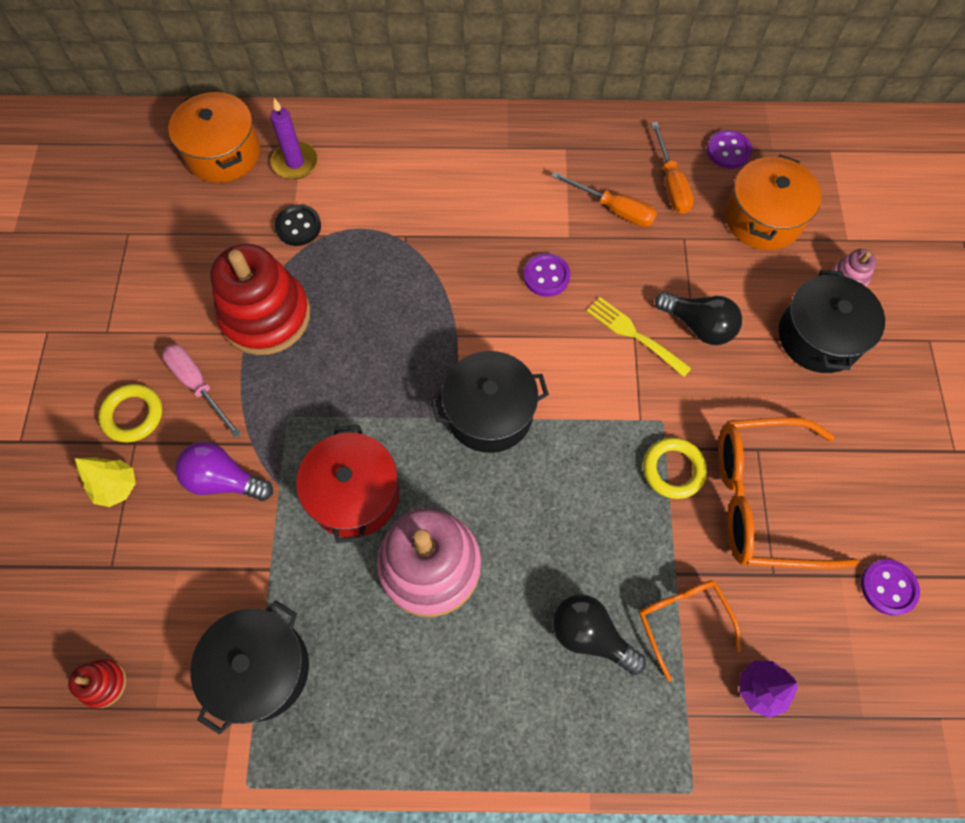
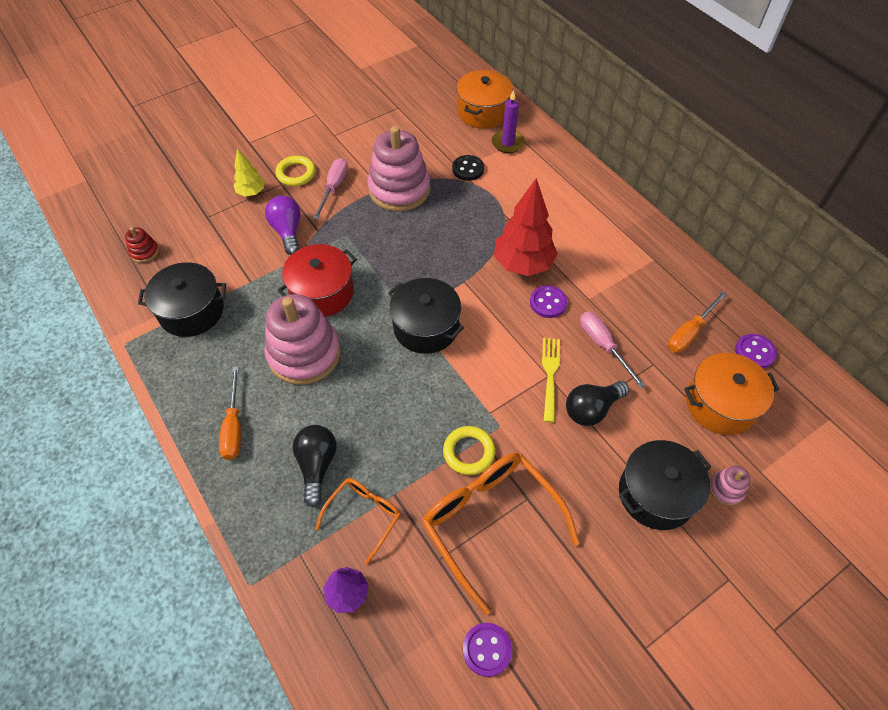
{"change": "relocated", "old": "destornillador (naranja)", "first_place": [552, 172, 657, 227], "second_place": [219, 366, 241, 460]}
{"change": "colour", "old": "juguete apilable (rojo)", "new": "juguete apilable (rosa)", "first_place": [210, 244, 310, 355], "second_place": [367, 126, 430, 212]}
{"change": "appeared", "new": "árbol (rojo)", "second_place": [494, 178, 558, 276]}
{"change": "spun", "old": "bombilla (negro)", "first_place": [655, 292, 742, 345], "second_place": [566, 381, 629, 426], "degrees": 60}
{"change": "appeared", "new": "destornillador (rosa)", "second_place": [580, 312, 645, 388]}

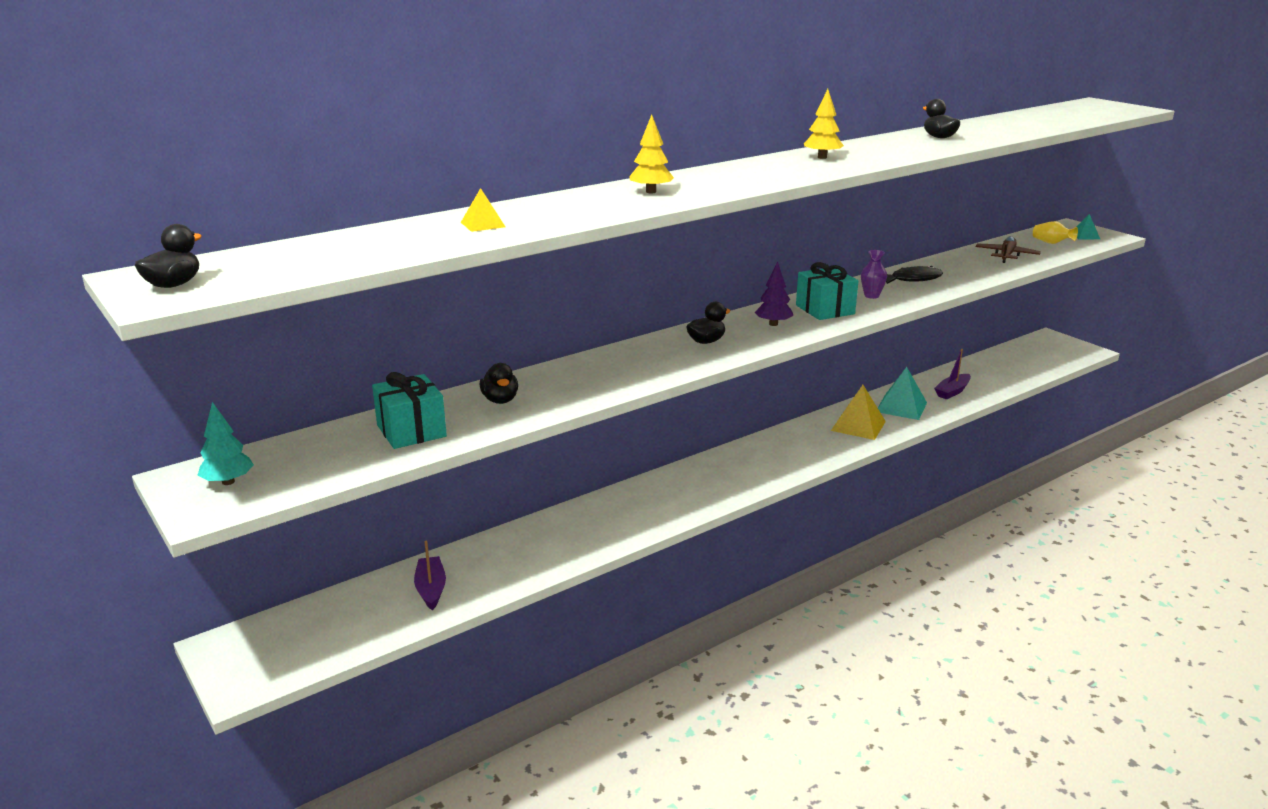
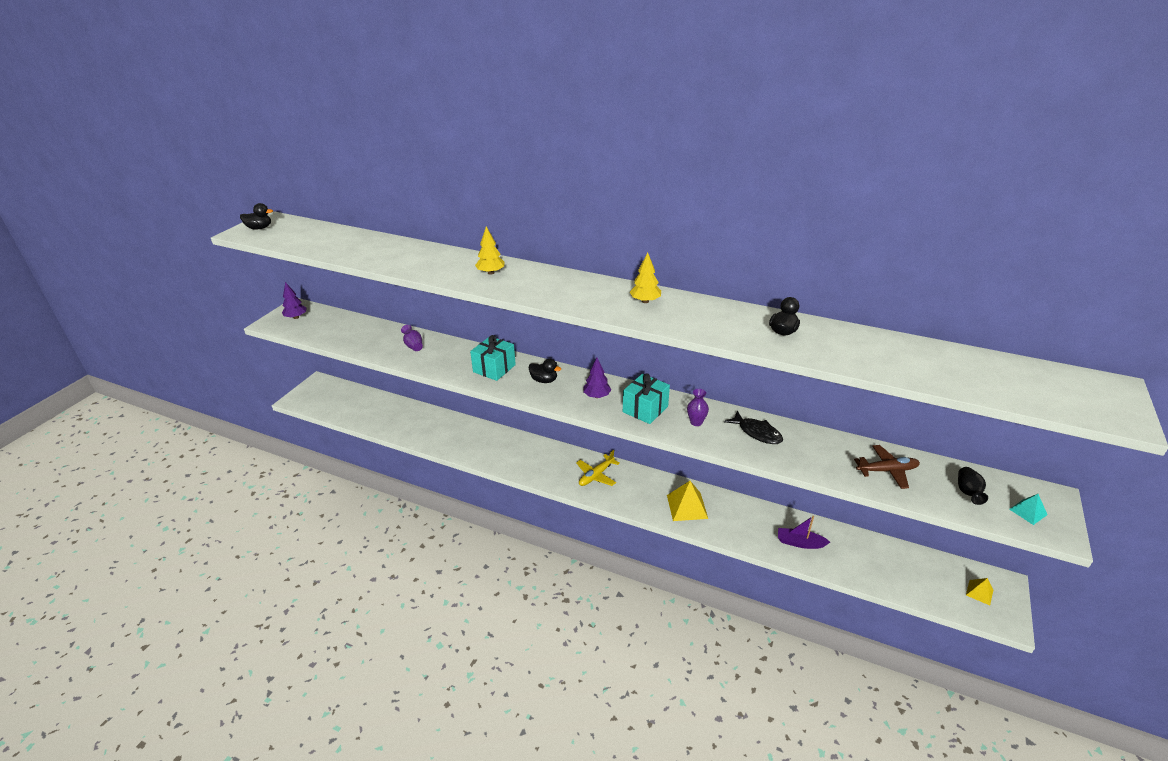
{"change": "colour", "old": "árbol (turquesa)", "new": "árbol (morado)", "first_place": [198, 402, 254, 485], "second_place": [282, 282, 306, 319]}
{"change": "exchanged", "old": "pato (negro)", "new": "florero (morado)", "first_place": [479, 363, 518, 404], "second_place": [401, 325, 423, 351]}
{"change": "relocated", "old": "regalo (turquesa)", "first_place": [372, 372, 447, 449], "second_place": [470, 335, 516, 381]}
{"change": "appeared", "new": "avión (amarillo)", "second_place": [576, 450, 620, 486]}
{"change": "colour", "old": "florero (amarillo)", "new": "florero (negro)", "first_place": [1033, 221, 1078, 244], "second_place": [958, 467, 988, 505]}
{"change": "relocated", "old": "pirámide (amarillo)", "first_place": [461, 188, 505, 232], "second_place": [966, 578, 993, 605]}
{"change": "missing", "old": "barco (morado)", "first_place": [414, 541, 446, 610]}
{"change": "missing", "old": "pirámide (turquesa)", "first_place": [878, 367, 927, 420]}

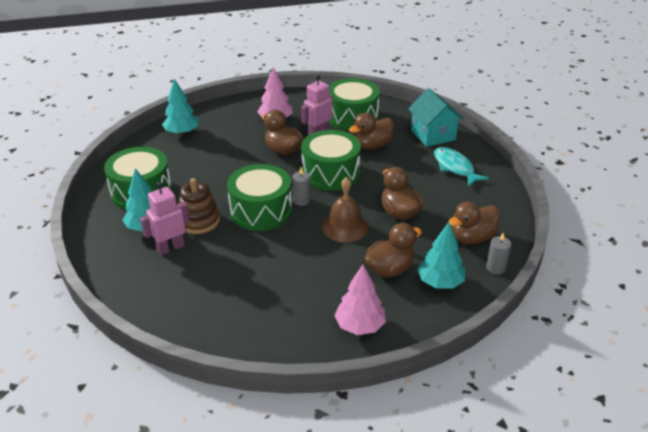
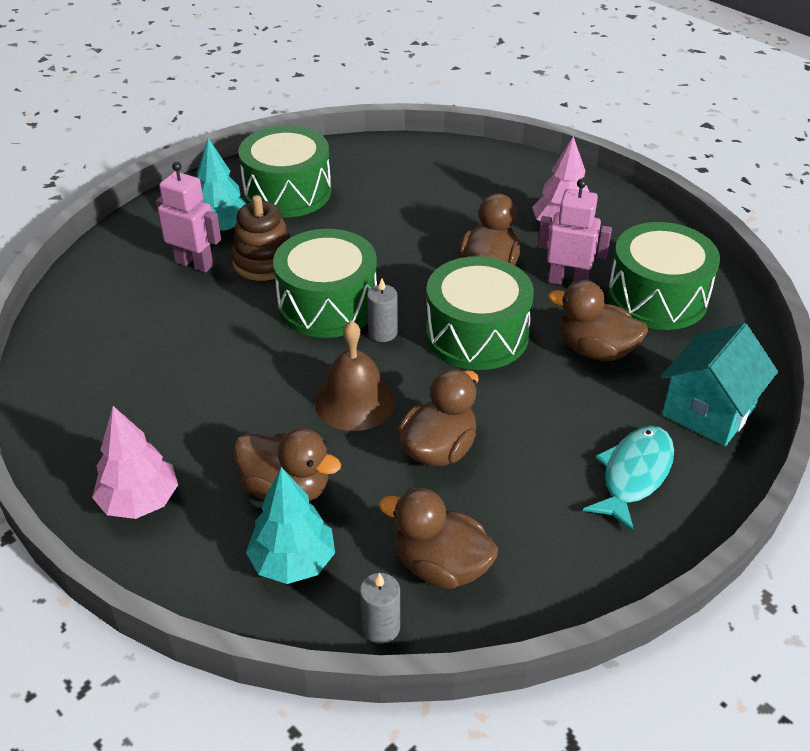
{"change": "missing", "old": "árbol (turquesa)", "first_place": [162, 79, 199, 135]}

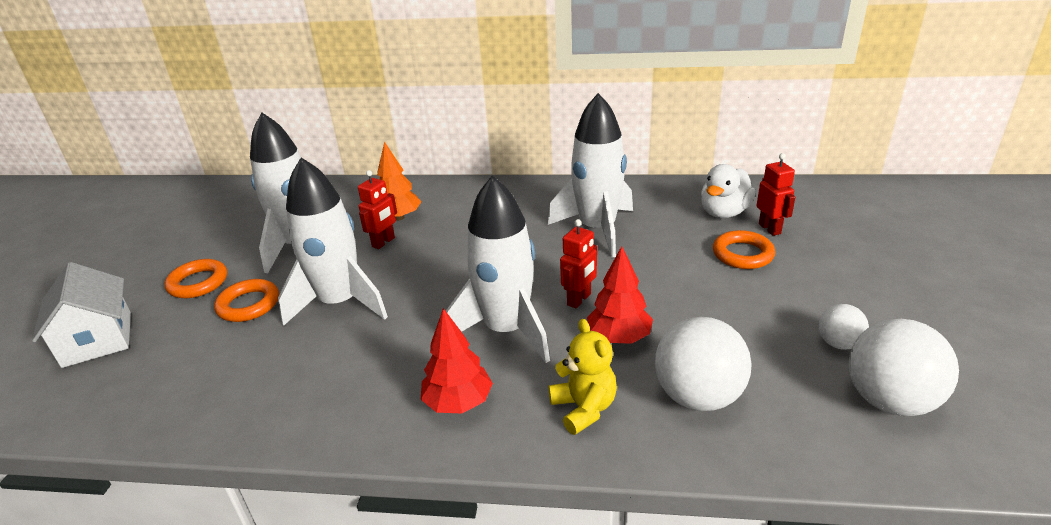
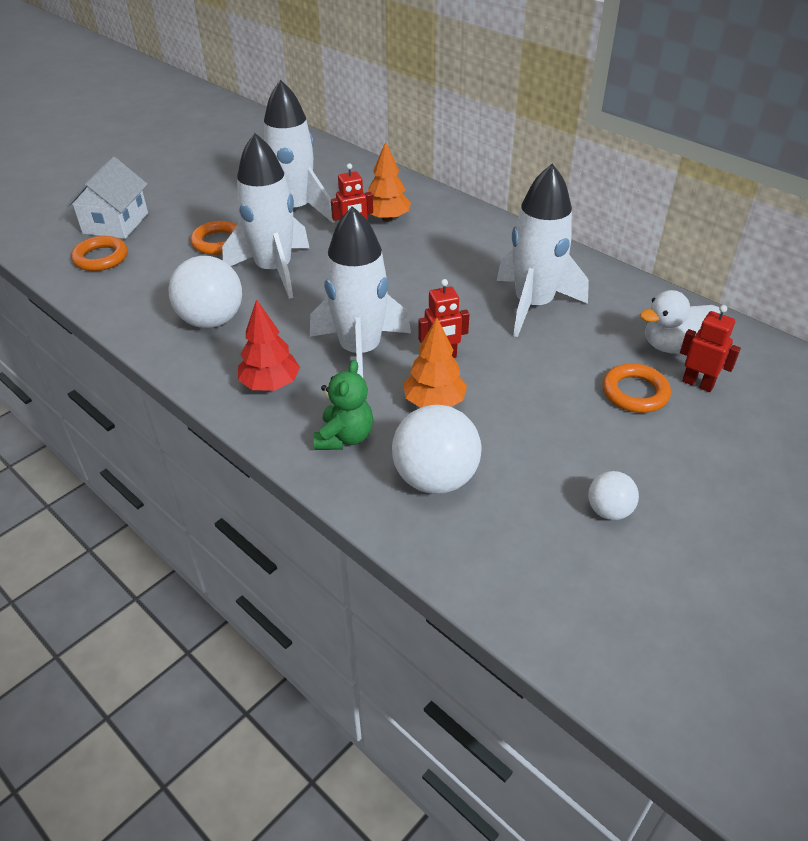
{"change": "relocated", "old": "anillo (naranja)", "first_place": [165, 259, 227, 298], "second_place": [71, 236, 128, 271]}
{"change": "relocated", "old": "pelota (blanco)", "first_place": [849, 319, 959, 416], "second_place": [168, 256, 242, 328]}
{"change": "colour", "old": "osito (amarillo)", "new": "osito (verde)", "first_place": [549, 319, 617, 435], "second_place": [314, 360, 373, 450]}
{"change": "colour", "old": "árbol (rojo)", "new": "árbol (naranja)", "first_place": [587, 246, 653, 344], "second_place": [403, 317, 467, 408]}
{"change": "spun", "old": "robot (rojo)", "first_place": [756, 153, 795, 236], "second_place": [680, 305, 741, 392], "degrees": -75}

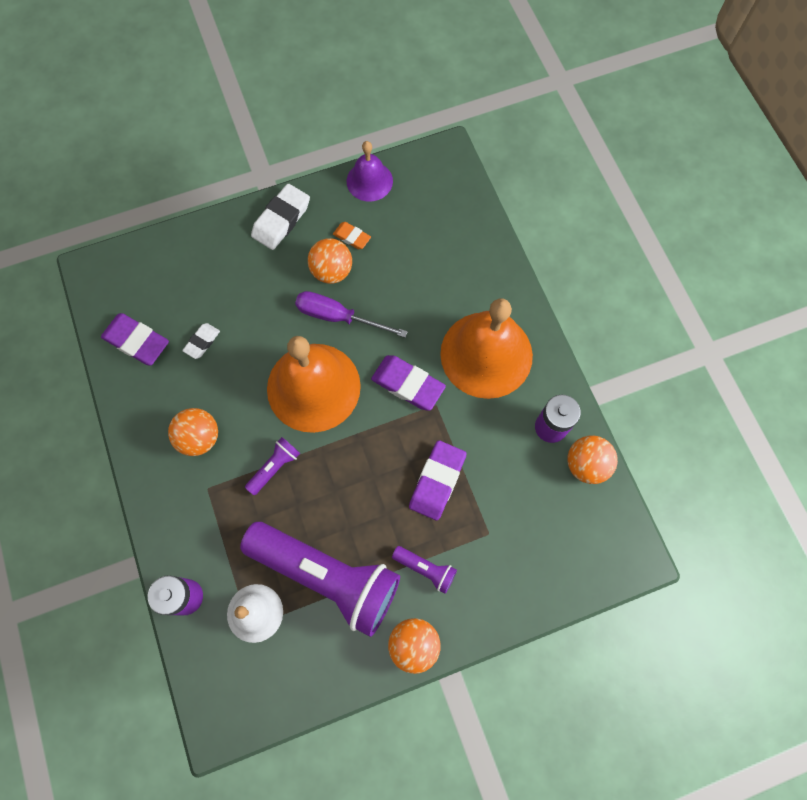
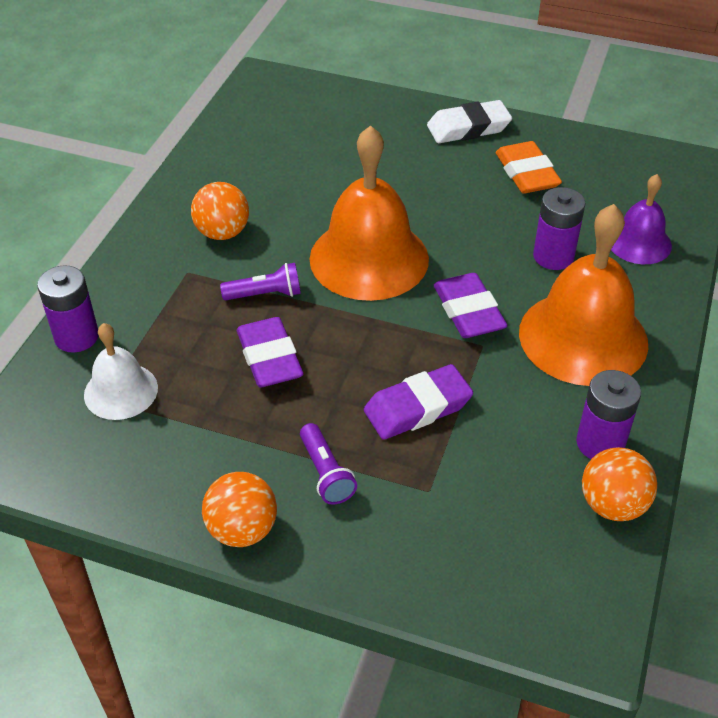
{"change": "relocated", "old": "goma de borrar (morado)", "first_place": [101, 313, 169, 366], "second_place": [237, 317, 303, 387]}
{"change": "size", "old": "goma de borrar (naranja)", "first_place": [333, 222, 371, 249], "second_place": [496, 141, 562, 194], "factor": 1.77}
{"change": "appeared", "new": "pila (morado)", "second_place": [533, 187, 586, 270]}
{"change": "relocated", "old": "campana (morado)", "first_place": [347, 141, 393, 202], "second_place": [611, 174, 672, 264]}
{"change": "missing", "old": "goma de borrar (blanco)", "first_place": [182, 323, 220, 359]}
{"change": "missing", "old": "lámpara de mano (morado)", "first_place": [240, 522, 400, 637]}
{"change": "missing", "old": "destornillador (morado)", "first_place": [295, 291, 408, 338]}
{"change": "missing", "old": "pelota (naranja)", "first_place": [308, 238, 352, 284]}

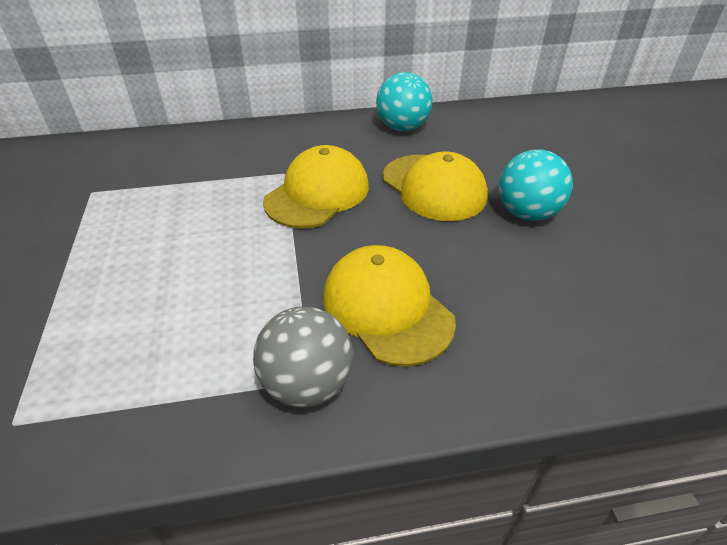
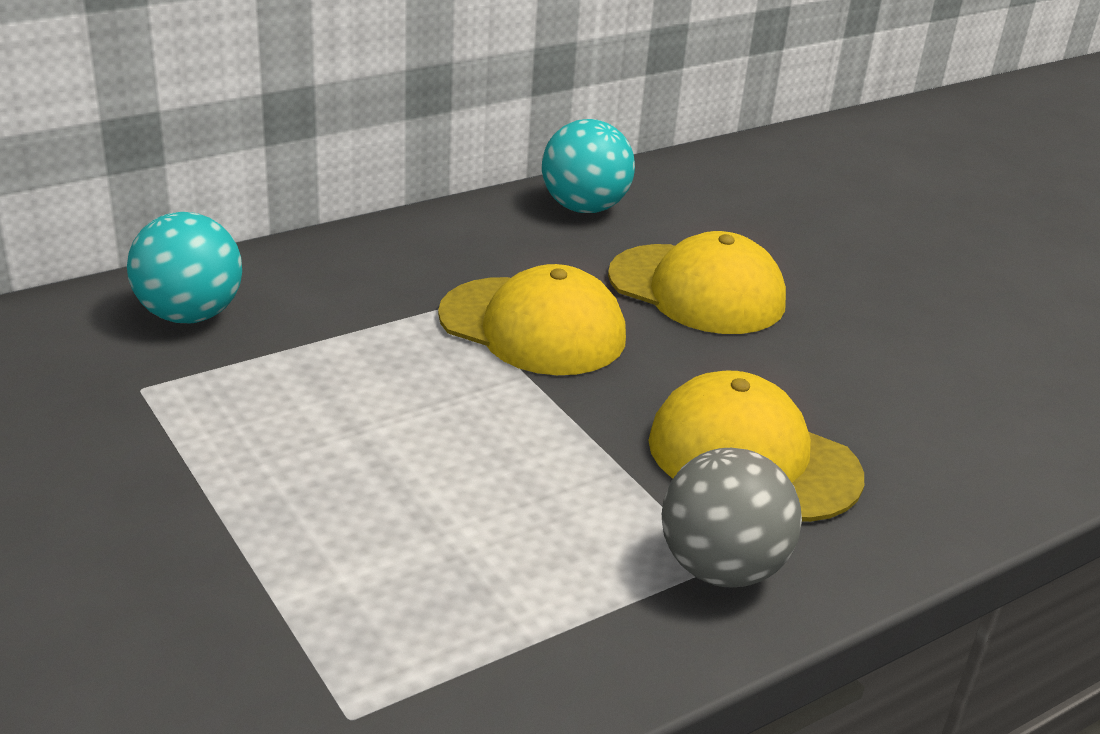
{"change": "relocated", "old": "pelota (turquesa)", "first_place": [499, 149, 573, 221], "second_place": [127, 212, 242, 323]}
{"change": "spun", "old": "gorra (amarillo)", "first_place": [263, 145, 369, 228], "second_place": [438, 264, 626, 375], "degrees": 105}

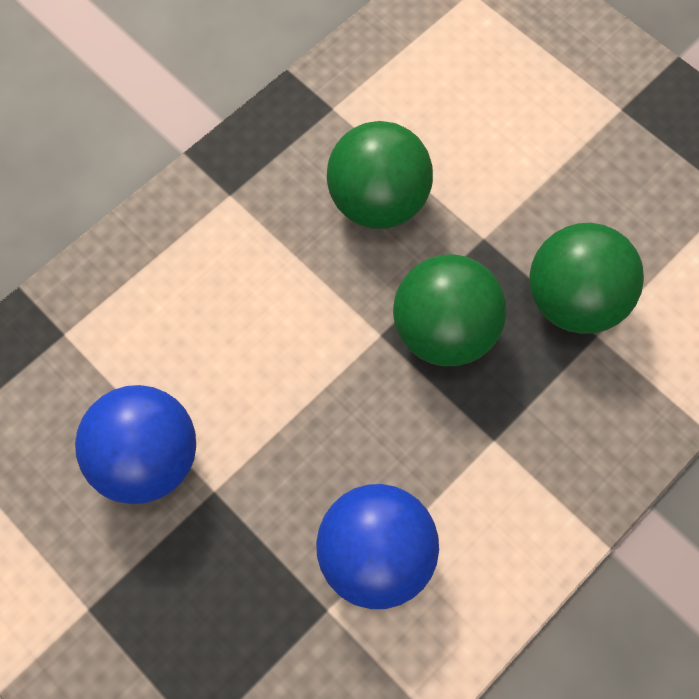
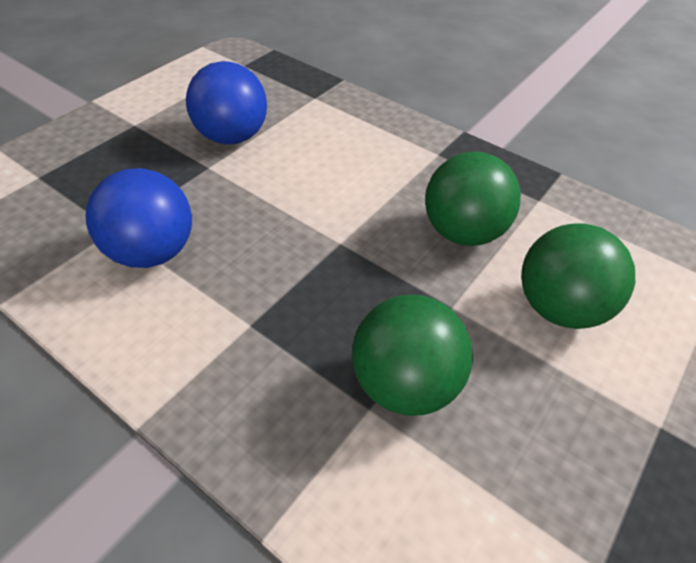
{"change": "relocated", "old": "pelota (verde)", "first_place": [393, 254, 506, 366], "second_place": [521, 223, 635, 329]}

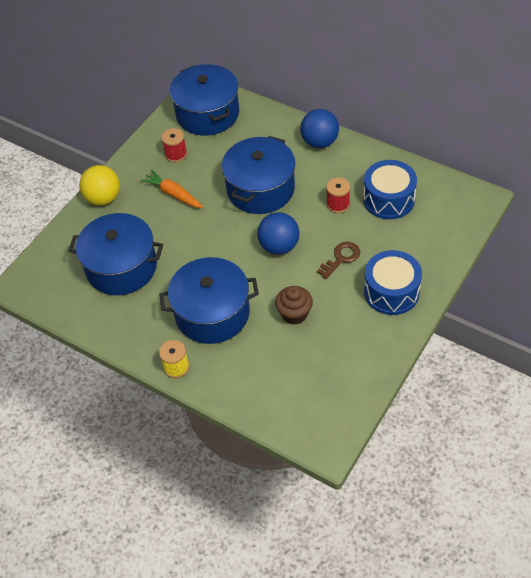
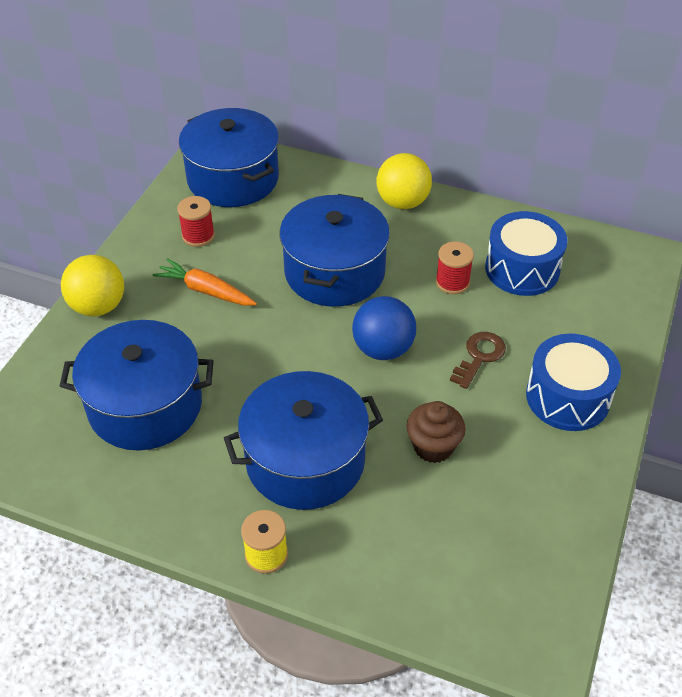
{"change": "colour", "old": "pelota (azul)", "new": "pelota (amarillo)", "first_place": [300, 109, 339, 148], "second_place": [377, 153, 432, 209]}

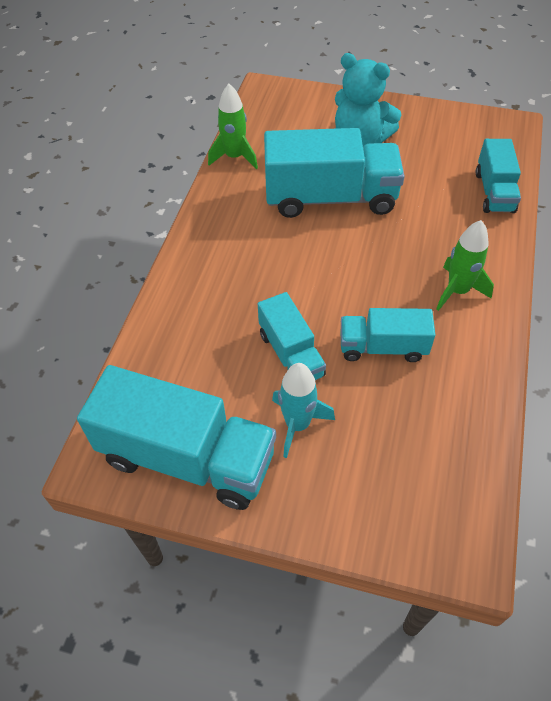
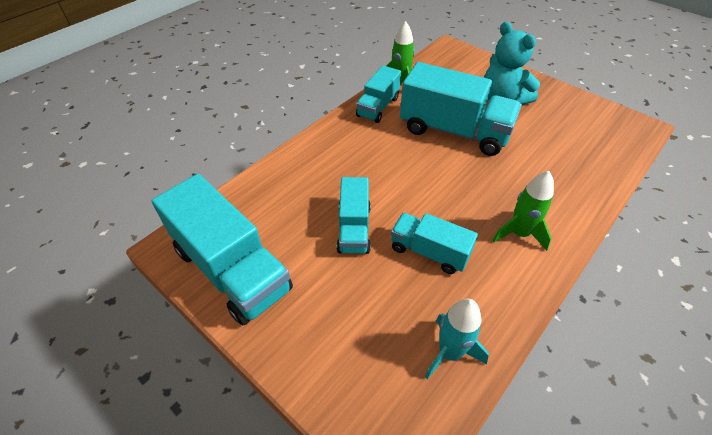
{"change": "relocated", "old": "camión (turquesa)", "first_place": [476, 139, 521, 213], "second_place": [356, 65, 401, 123]}
{"change": "relocated", "old": "cohete (turquesa)", "first_place": [272, 363, 335, 458], "second_place": [425, 299, 489, 379]}

